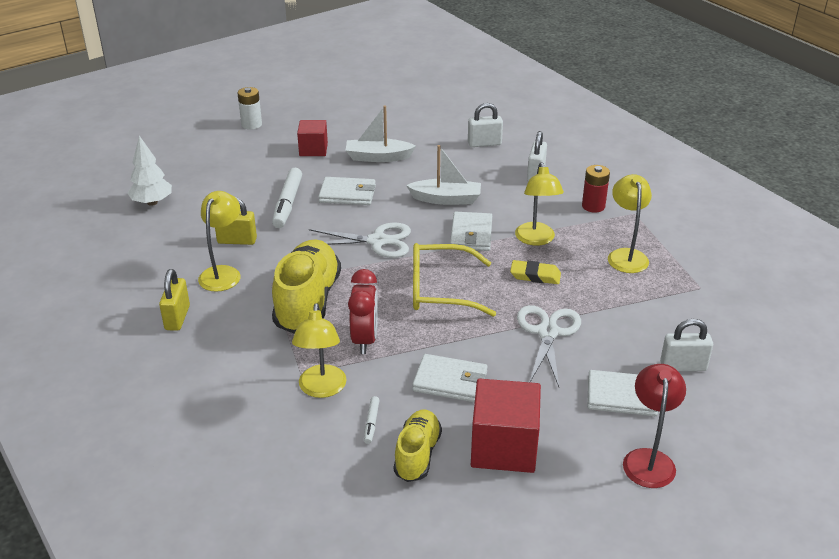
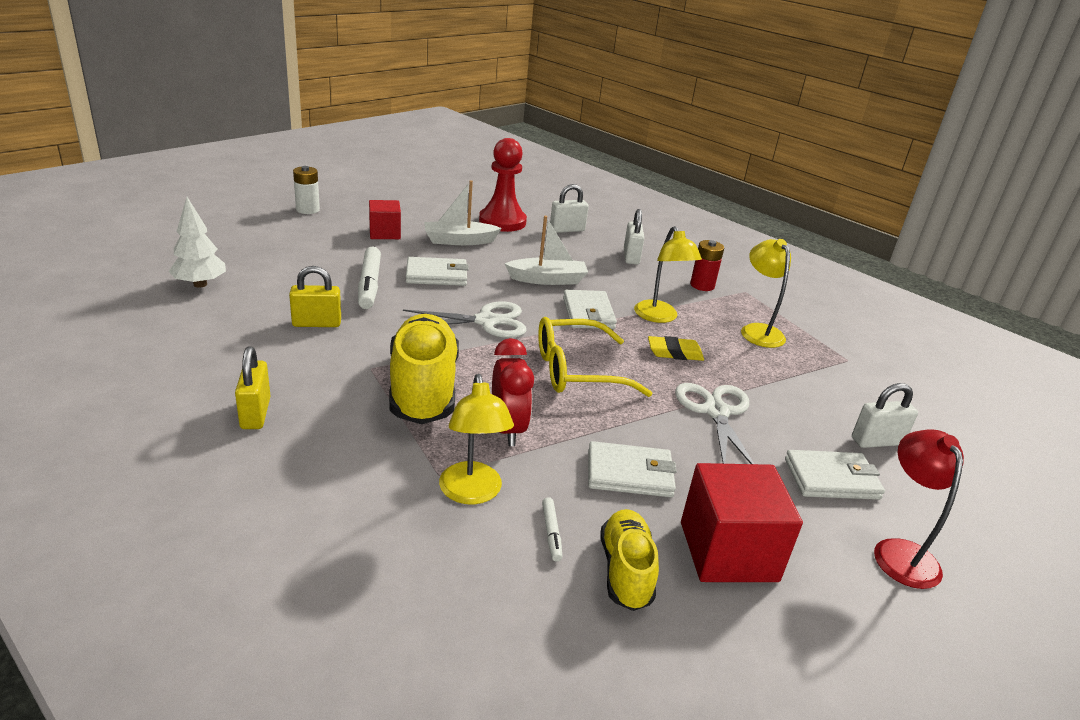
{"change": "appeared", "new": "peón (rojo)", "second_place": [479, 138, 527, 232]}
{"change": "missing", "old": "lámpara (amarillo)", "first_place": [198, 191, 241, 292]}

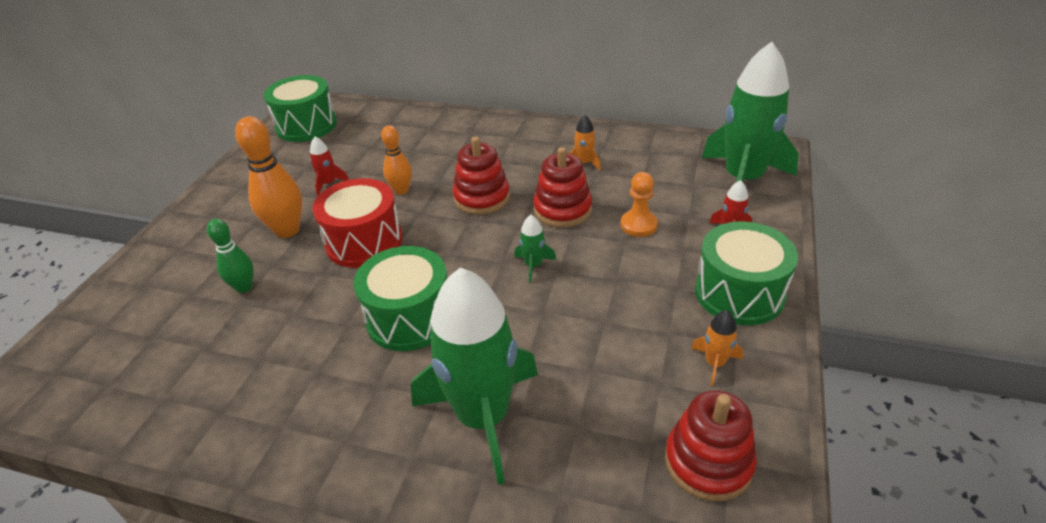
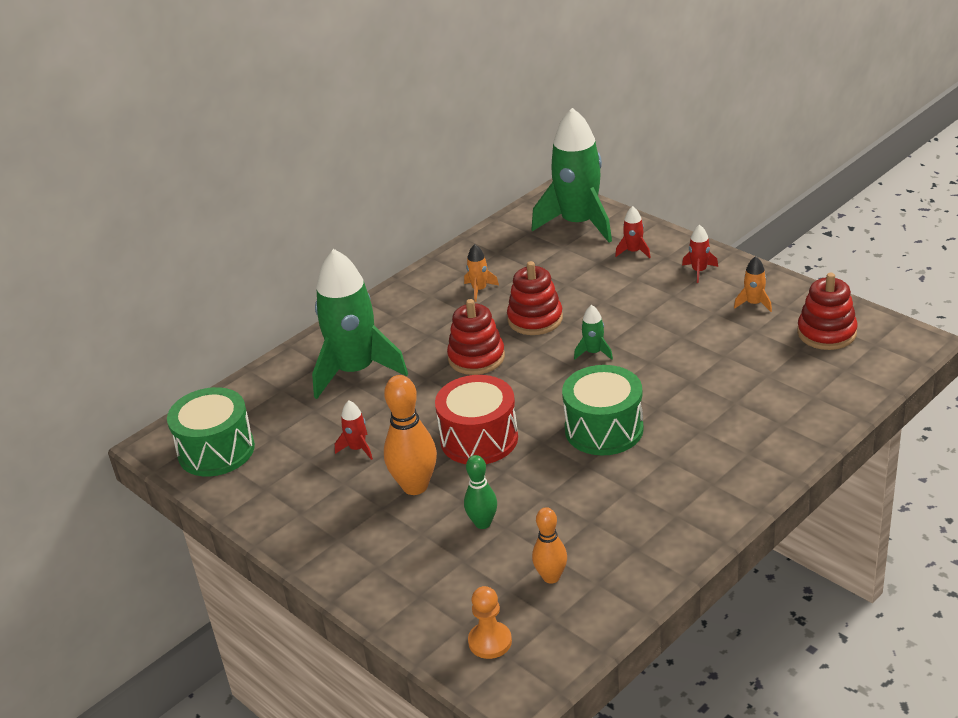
{"change": "relocated", "old": "cohete (verde)", "first_place": [411, 267, 538, 485], "second_place": [312, 249, 408, 399]}
{"change": "relocated", "old": "peón (naranja)", "first_place": [621, 172, 658, 237], "second_place": [468, 586, 512, 659]}
{"change": "relocated", "old": "bolo (naranja)", "first_place": [381, 125, 412, 195], "second_place": [532, 507, 567, 584]}
{"change": "exchanged", "old": "tambor (verde)", "new": "cohete (rojo)", "first_place": [695, 221, 798, 325], "second_place": [682, 225, 718, 283]}

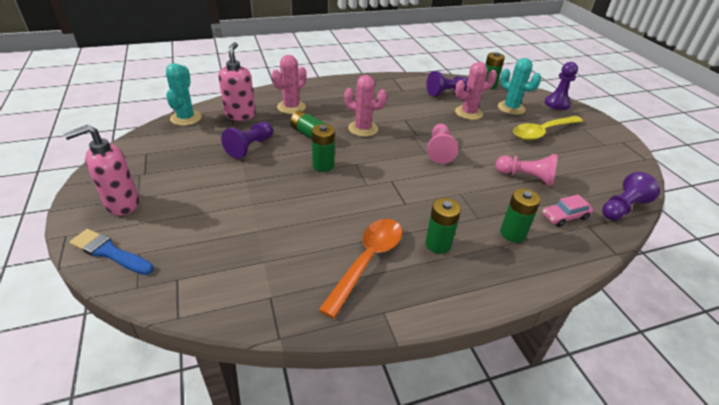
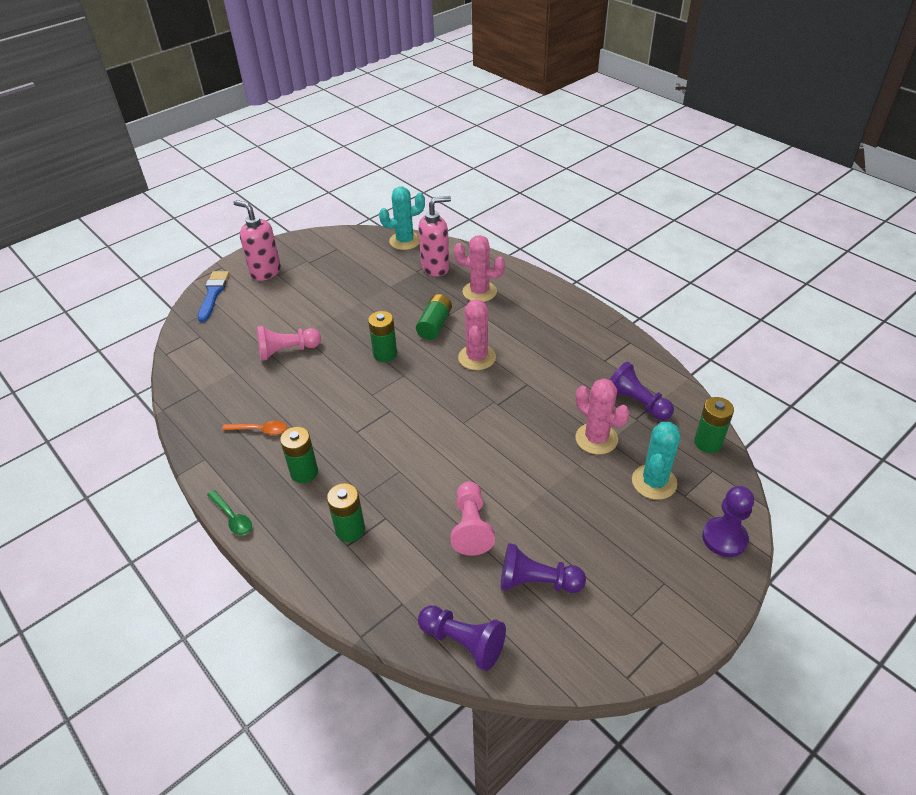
{"change": "appeared", "new": "cuchara (verde)", "second_place": [207, 490, 252, 535]}
{"change": "size", "old": "cuchara (naranja)", "first_place": [319, 219, 402, 318], "second_place": [222, 421, 287, 435], "factor": 0.51}
{"change": "relocated", "old": "peón (rosa)", "first_place": [427, 124, 458, 164], "second_place": [257, 326, 321, 361]}
{"change": "relocated", "old": "peón (morado)", "first_place": [221, 122, 273, 159], "second_place": [501, 543, 586, 593]}
{"change": "missing", "old": "cuchara (amarillo)", "first_place": [513, 116, 583, 141]}
{"change": "missing", "old": "coche (rosa)", "first_place": [542, 194, 593, 227]}

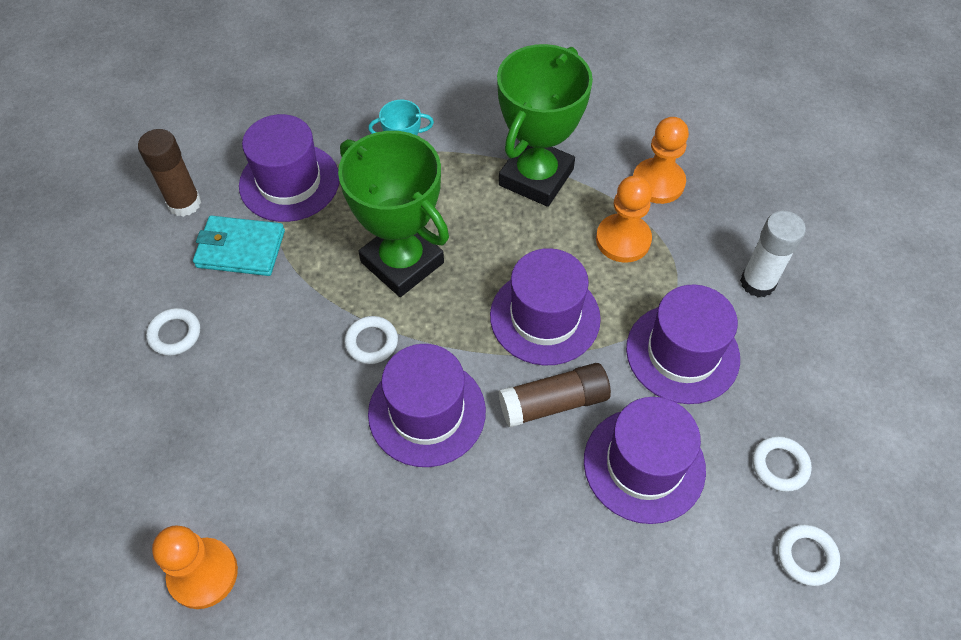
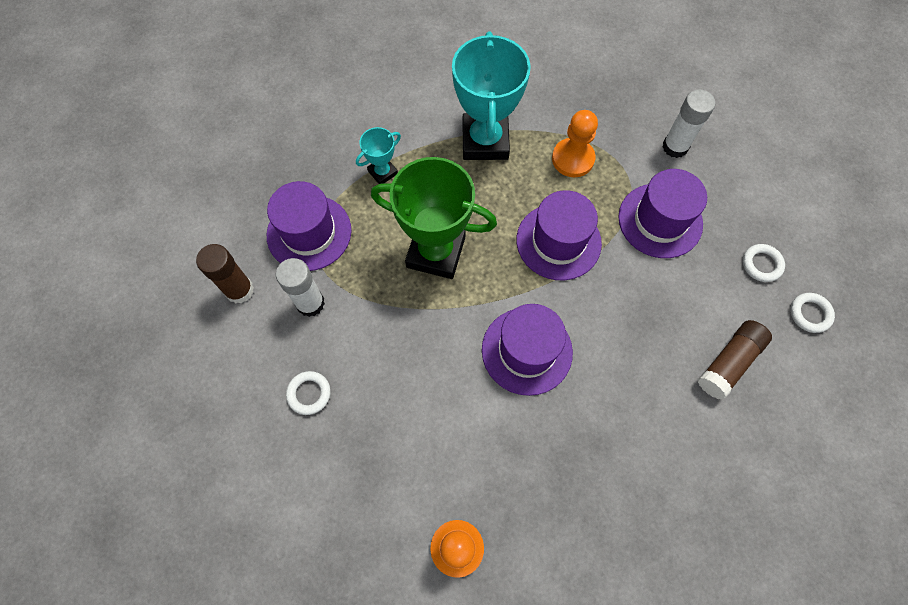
{"change": "exchanged", "old": "cartera (turquesa)", "new": "barra de pegamento (blanco)", "first_place": [193, 216, 285, 276], "second_place": [276, 258, 325, 317]}
{"change": "colour", "old": "trofeo (verde)", "new": "trofeo (turquesa)", "first_place": [497, 44, 593, 207], "second_place": [452, 32, 531, 160]}
{"change": "relocated", "old": "barra de pegamento (marrón)", "first_place": [499, 363, 611, 427], "second_place": [698, 320, 772, 400]}
{"change": "missing", "old": "anillo (blanco)", "first_place": [344, 316, 398, 364]}
{"change": "missing", "old": "sombrero (morado)", "first_place": [584, 397, 706, 524]}
{"change": "missing", "old": "peón (naranja)", "first_place": [633, 117, 689, 204]}

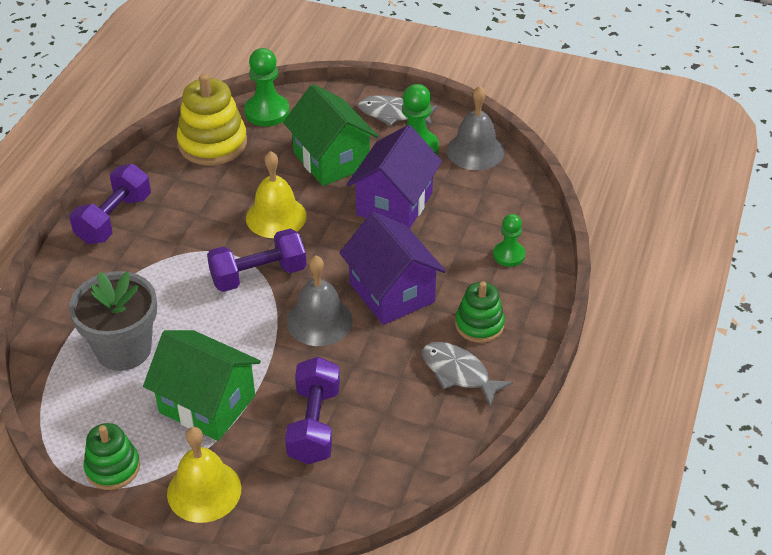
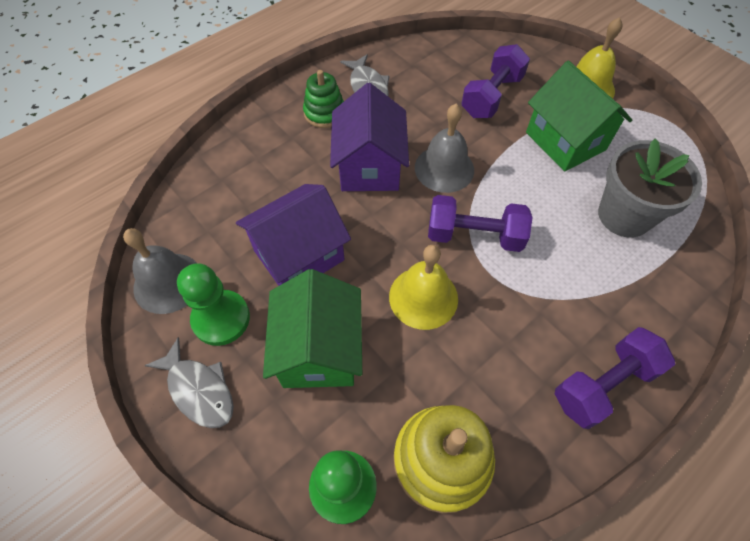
{"change": "missing", "old": "juguete apilable (verde)", "first_place": [84, 423, 140, 490]}
{"change": "missing", "old": "peón (verde)", "first_place": [493, 214, 525, 267]}

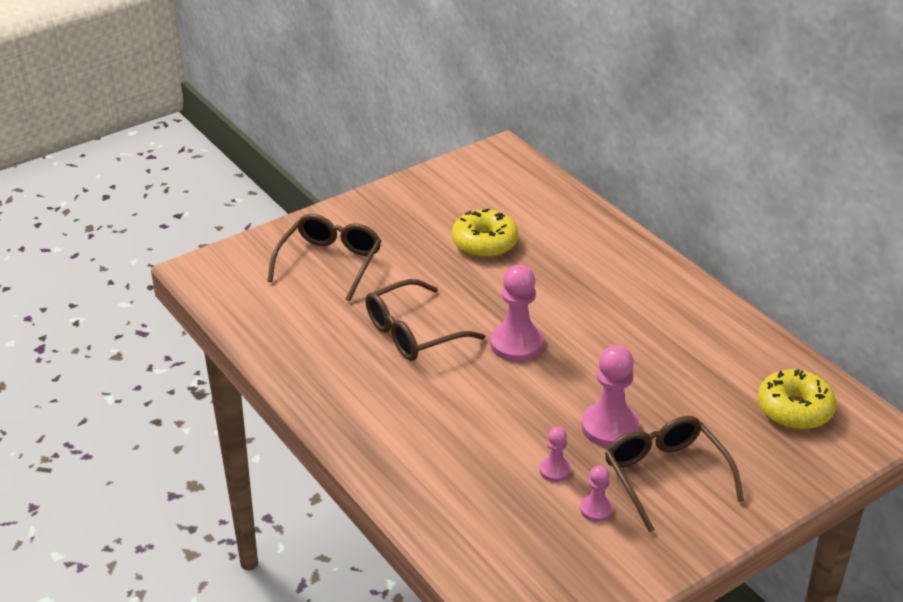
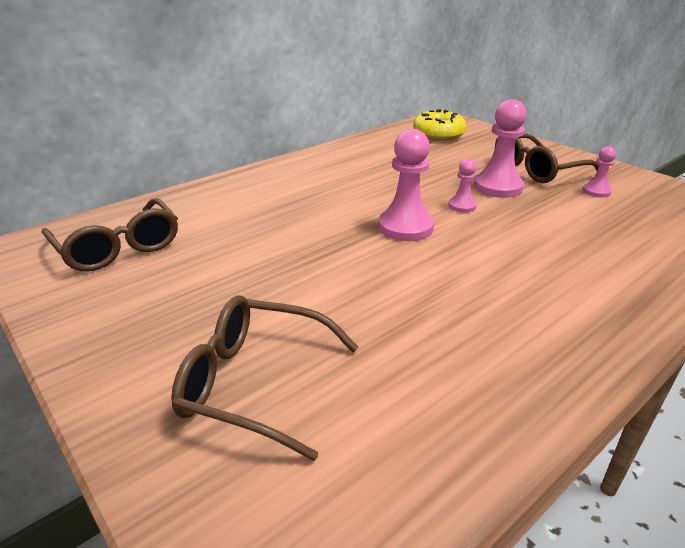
{"change": "relocated", "old": "gafas (marrón)", "first_place": [365, 279, 485, 361], "second_place": [42, 198, 178, 271]}
{"change": "relocated", "old": "peón (rosa)", "first_place": [539, 427, 571, 482], "second_place": [449, 159, 477, 213]}
{"change": "missing", "old": "rosquilla (amarillo)", "first_place": [452, 208, 518, 258]}

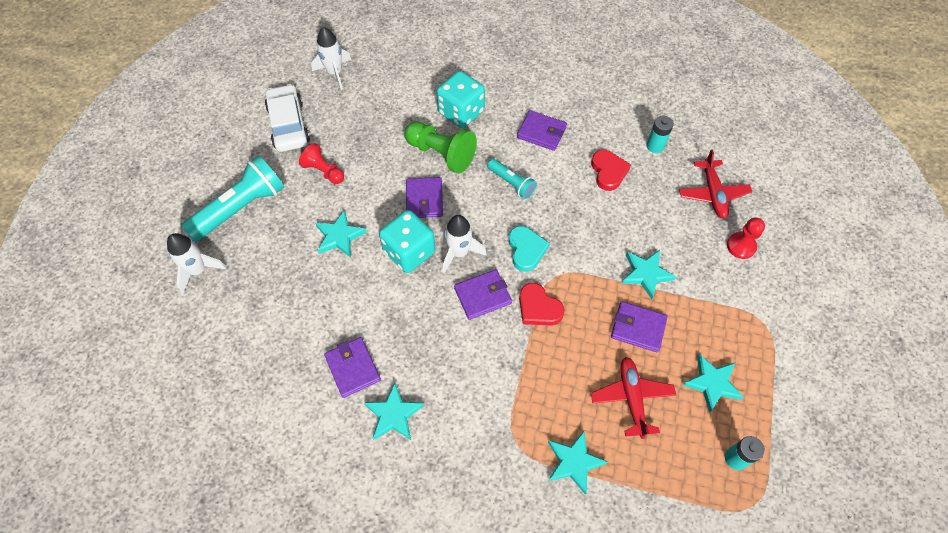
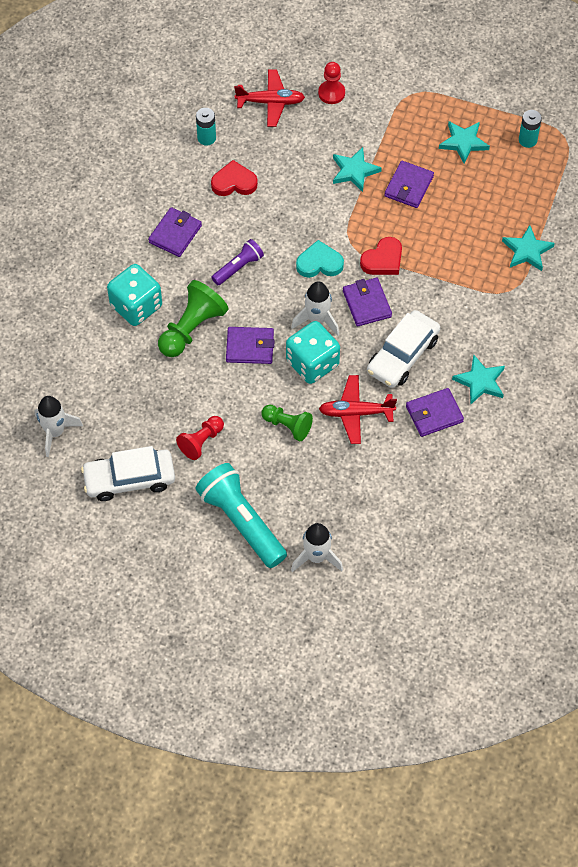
{"change": "colour", "old": "lámpara de mano (turquesa)", "new": "lámpara de mano (morado)", "first_place": [487, 159, 537, 199], "second_place": [211, 239, 264, 285]}
{"change": "exchanged", "old": "estrella (turquesa)", "new": "peón (verde)", "first_place": [315, 210, 367, 258], "second_place": [261, 405, 313, 441]}
{"change": "relocated", "old": "avión (rojo)", "first_place": [591, 357, 676, 439], "second_place": [319, 375, 397, 444]}
{"change": "appeared", "new": "coche (blanco)", "second_place": [367, 310, 440, 388]}

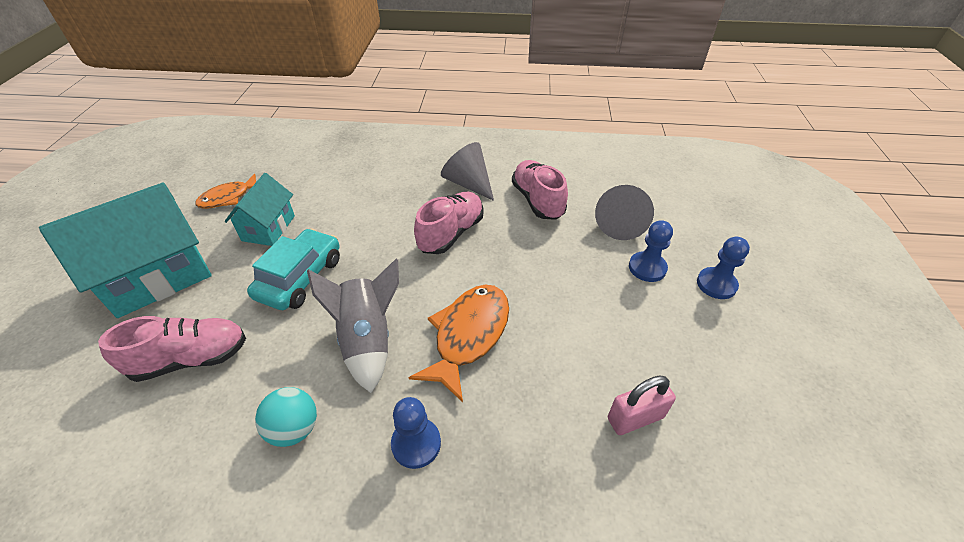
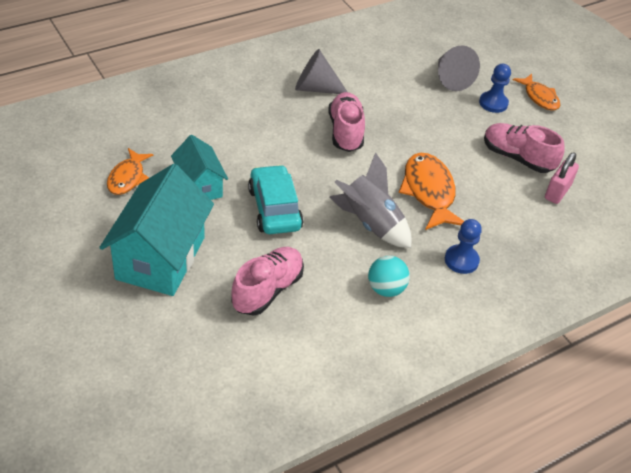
{"change": "relocated", "old": "zapato (rosa)", "first_place": [512, 160, 568, 220], "second_place": [484, 123, 565, 173]}
{"change": "exchanged", "old": "peón (azul)", "new": "pez (naranja)", "first_place": [697, 237, 750, 299], "second_place": [513, 74, 560, 111]}

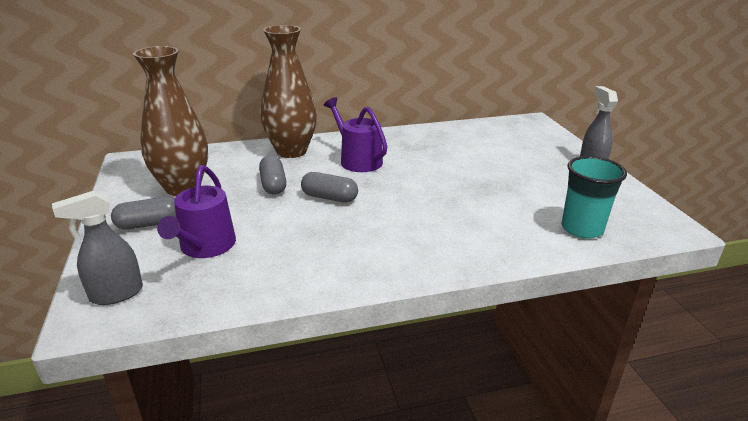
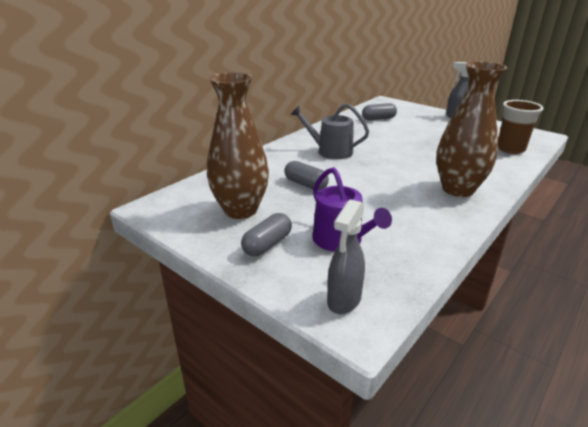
{"change": "colour", "old": "regadera (morado)", "new": "regadera (gris)", "first_place": [324, 97, 387, 172], "second_place": [290, 103, 369, 159]}
{"change": "relocated", "old": "cápsula (gris)", "first_place": [301, 172, 358, 203], "second_place": [362, 103, 397, 120]}
{"change": "relocated", "old": "florero (marrón)", "first_place": [261, 25, 317, 158], "second_place": [436, 61, 507, 197]}
{"change": "colour", "old": "vaso (turquesa)", "new": "vaso (marrón)", "first_place": [561, 156, 627, 239], "second_place": [498, 100, 543, 154]}

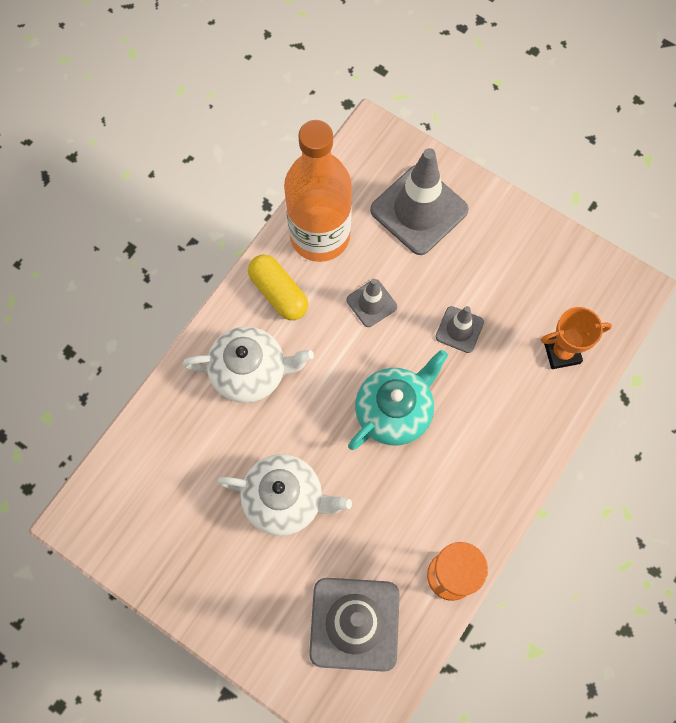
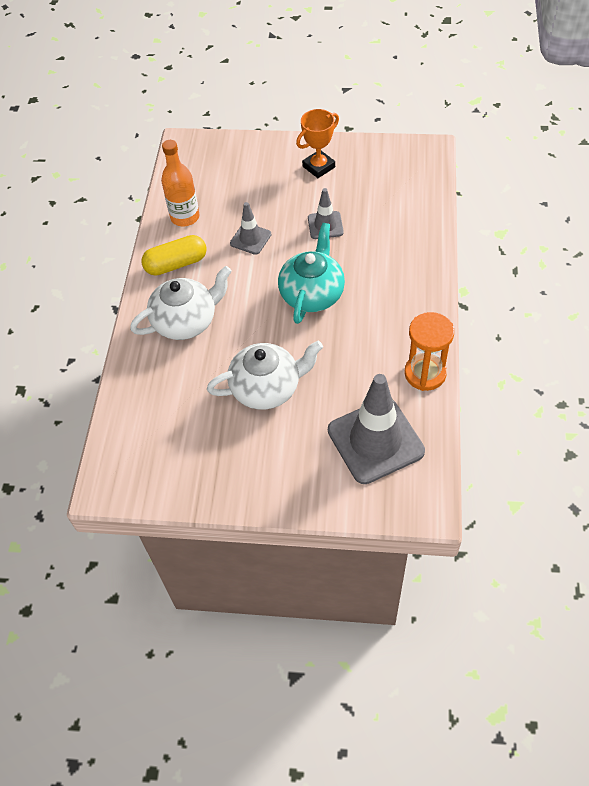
{"change": "spun", "old": "cápsula (amarillo)", "first_place": [248, 255, 308, 320], "second_place": [141, 235, 207, 275], "degrees": -45}
{"change": "size", "old": "botella (naranja)", "first_place": [284, 120, 352, 262], "second_place": [161, 140, 200, 226], "factor": 0.58}
{"change": "relocated", "old": "trofeo (naranja)", "first_place": [541, 307, 612, 369], "second_place": [296, 109, 339, 178]}
{"change": "missing", "old": "cono de tráfico (gris)", "first_place": [370, 148, 469, 255]}

